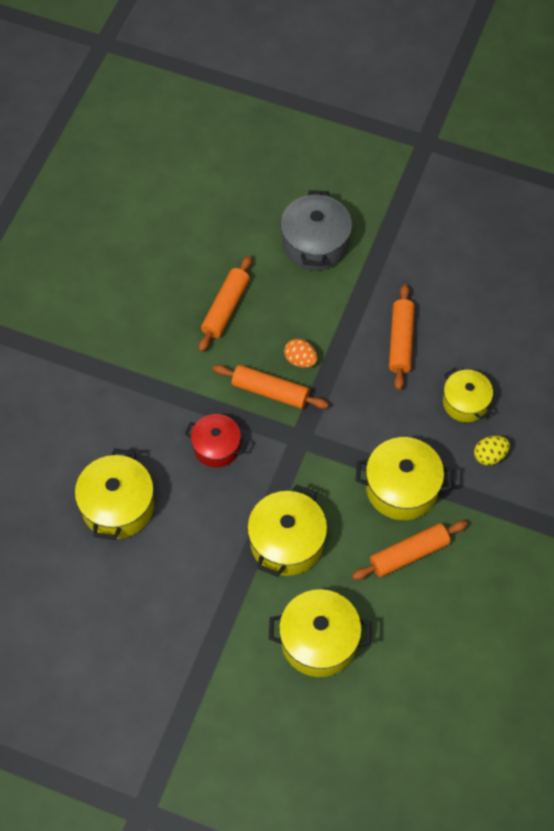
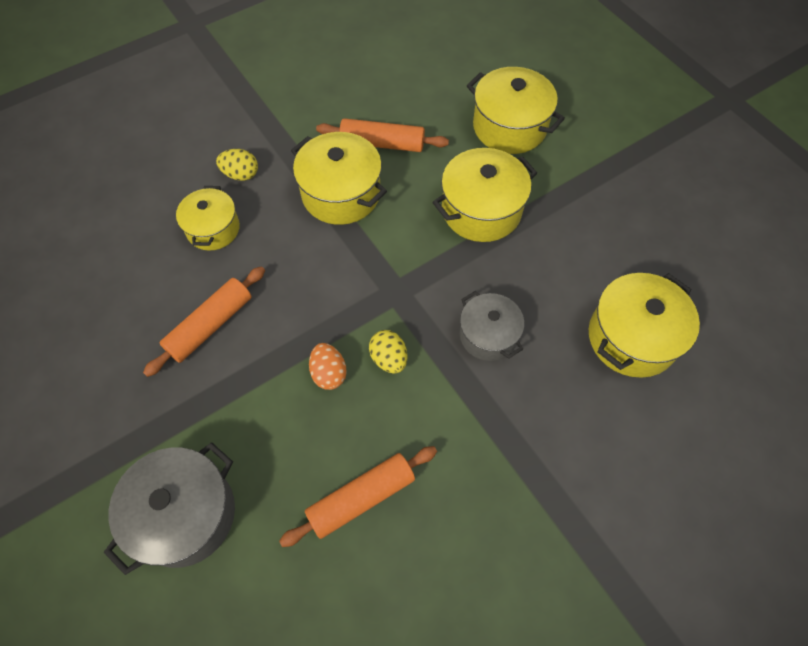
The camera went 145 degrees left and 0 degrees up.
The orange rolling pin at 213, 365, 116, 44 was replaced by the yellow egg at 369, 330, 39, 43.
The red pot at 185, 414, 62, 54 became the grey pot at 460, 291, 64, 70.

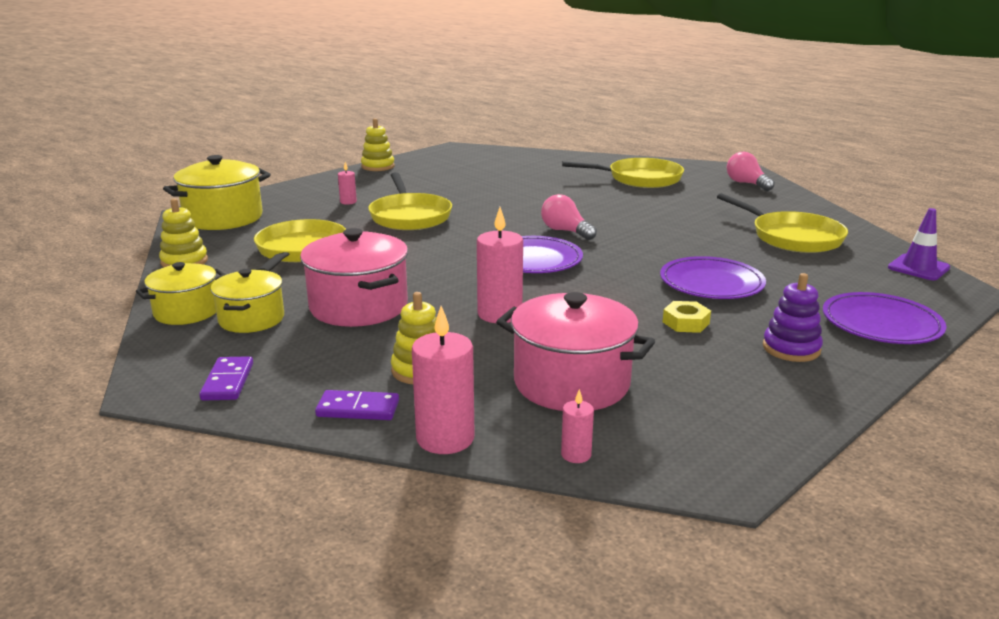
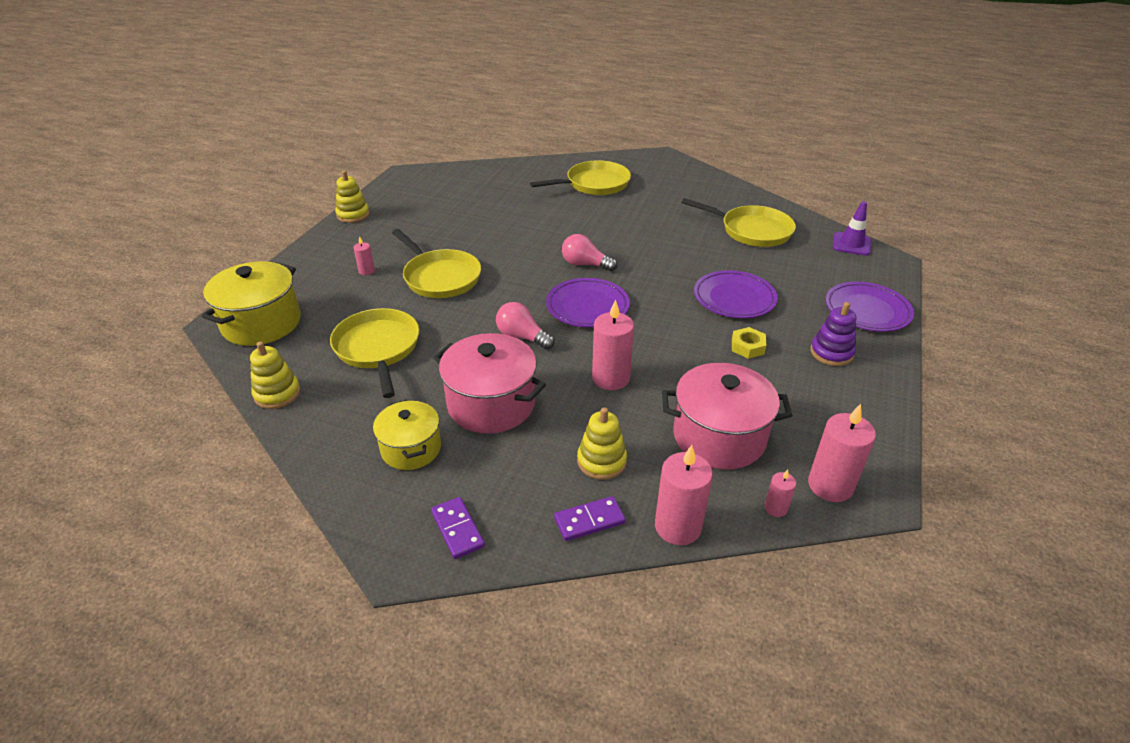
The camera went 25 degrees left and 15 degrees up.
The yellow pot at 136, 262, 89, 63 disappeared.
The pink candle at 808, 404, 68, 98 appeared.
The pink light bulb moved from 727, 152, 48, 39 to 496, 302, 59, 48.

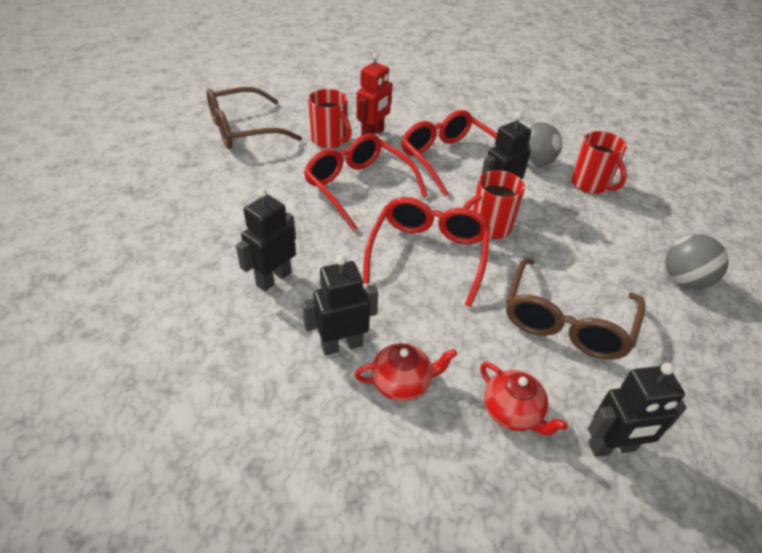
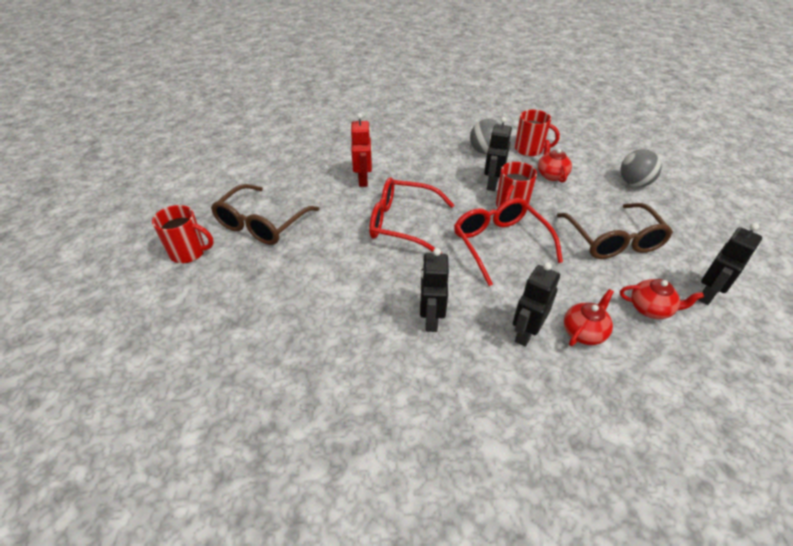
The camera went 35 degrees left and 0 degrees up.
The red glasses at 401, 110, 96, 86 disappeared.
The red teapot at 538, 140, 34, 43 appeared.
The red mug moved from 308, 89, 43, 59 to 152, 205, 62, 58.

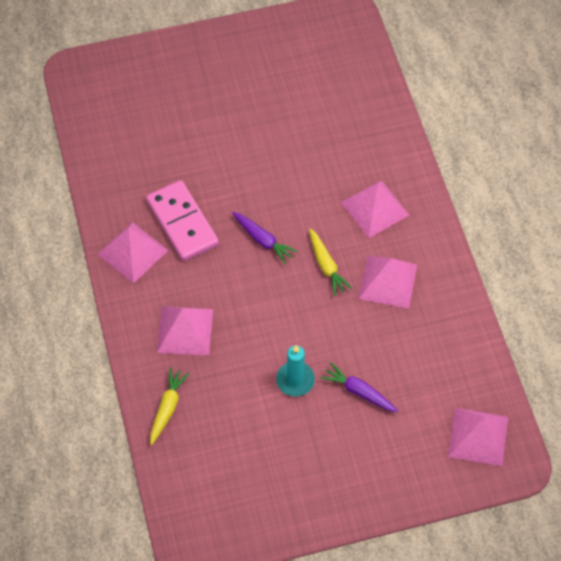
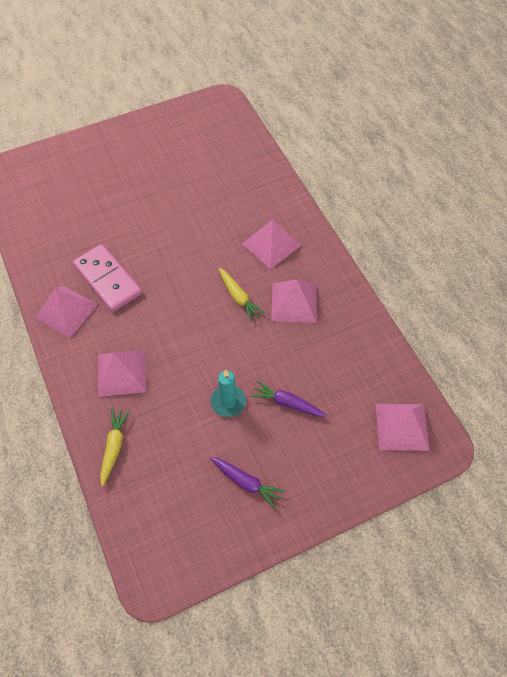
The camera went 10 degrees left and 0 degrees up.
The purple carrot moved from 232, 212, 66, 52 to 210, 457, 75, 52.

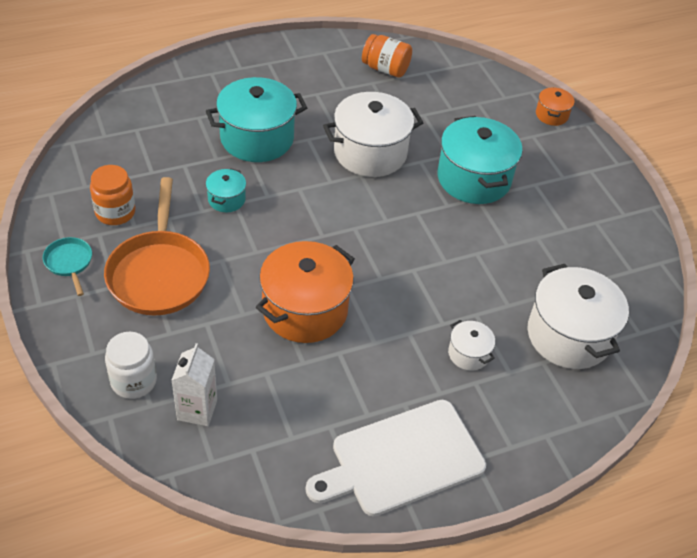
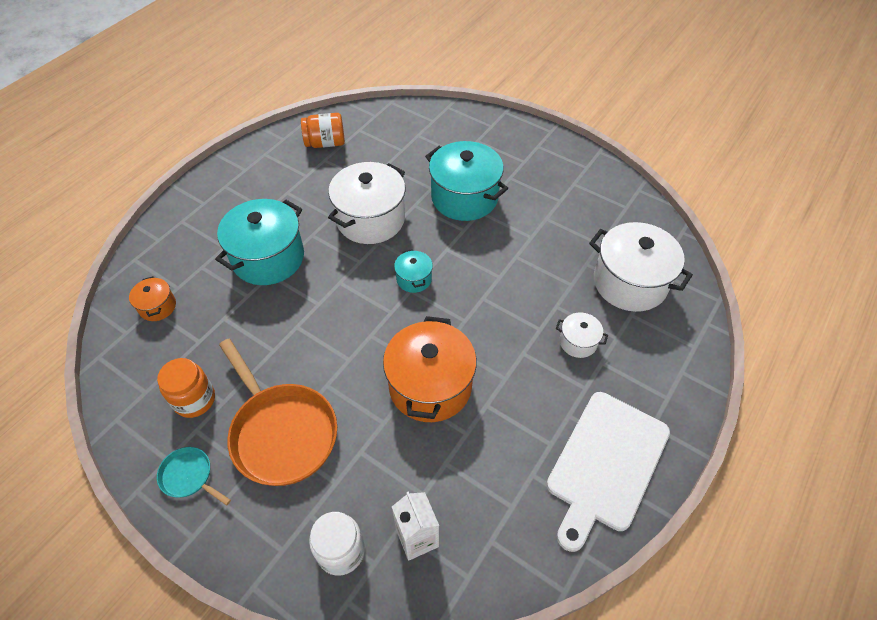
The camera went 30 degrees left and 5 degrees up.
The turquoise pot moved from 206, 168, 40, 44 to 394, 249, 39, 44.
The orange pot moved from 536, 87, 38, 39 to 129, 276, 47, 45.

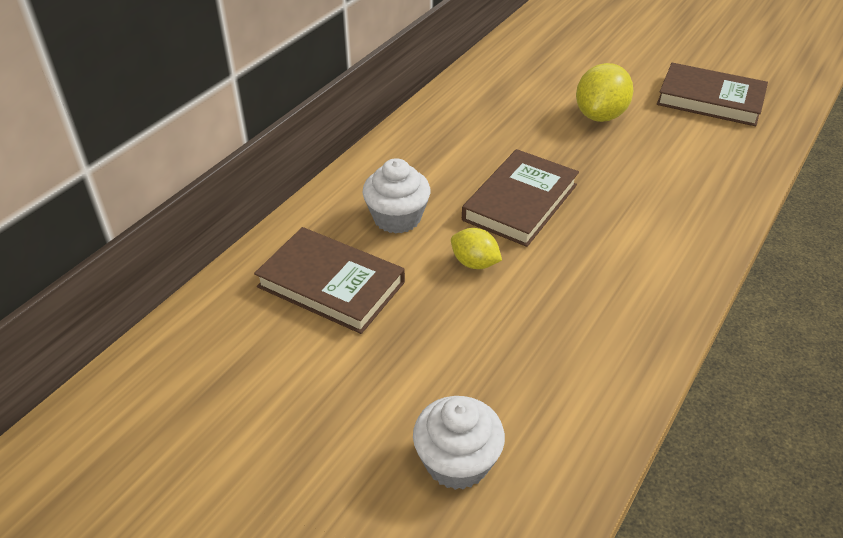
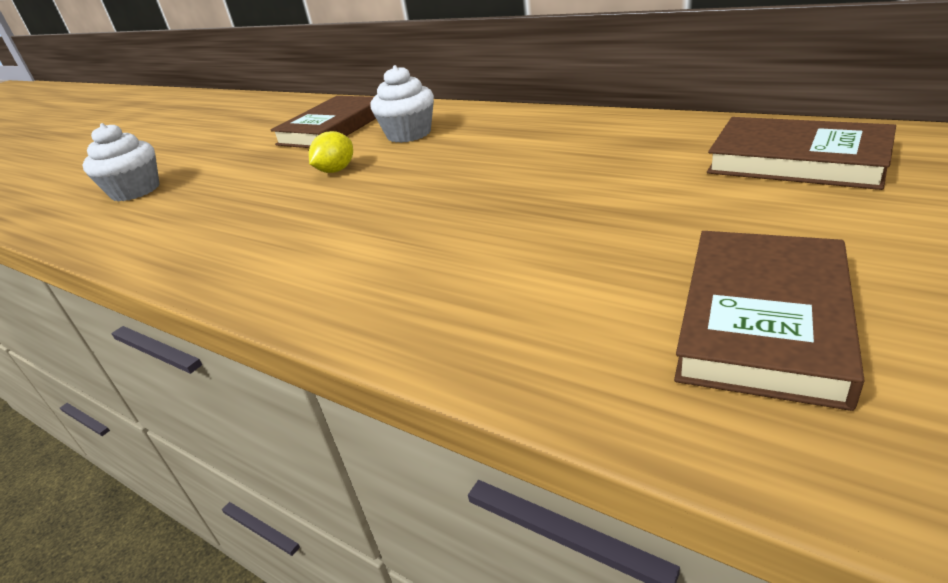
The camera went 95 degrees right and 10 degrees down.
The yellow lemon at 576, 63, 57, 59 disappeared.
The brown book moved from 462, 149, 117, 98 to 707, 117, 189, 73.

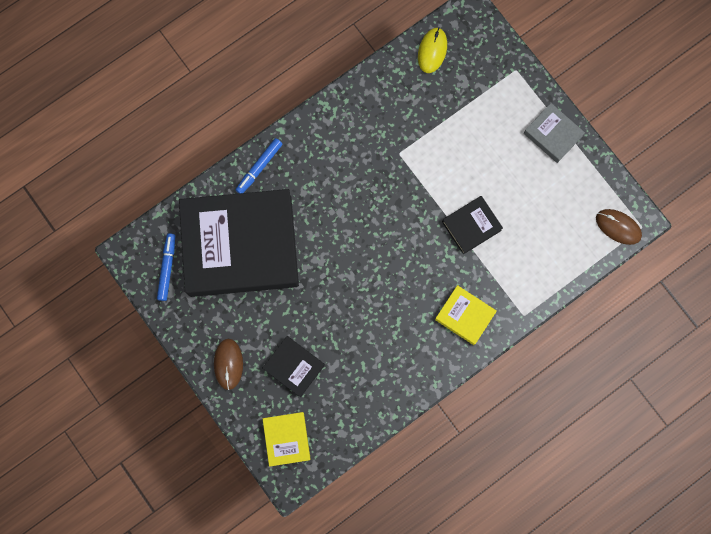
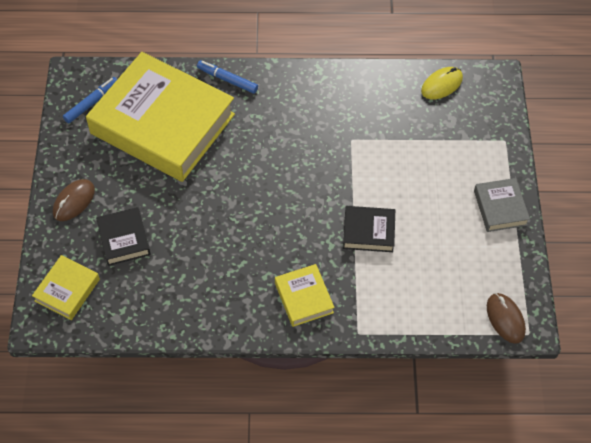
The camera went 35 degrees right and 20 degrees down.
The black book at 179, 189, 120, 108 became the yellow book at 86, 52, 149, 130.
The blue marker at 236, 138, 46, 56 turned 45 degrees clockwise.

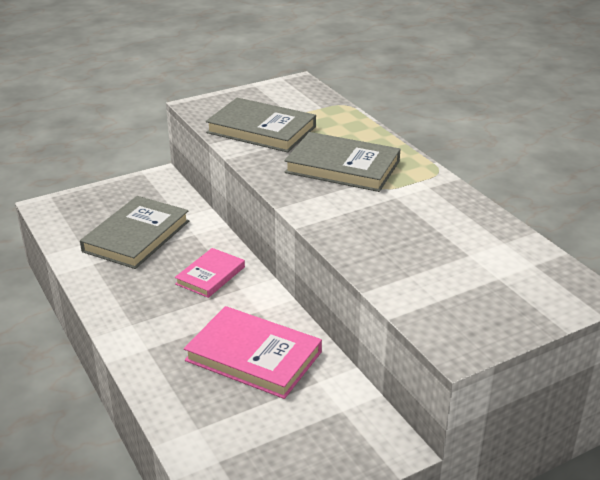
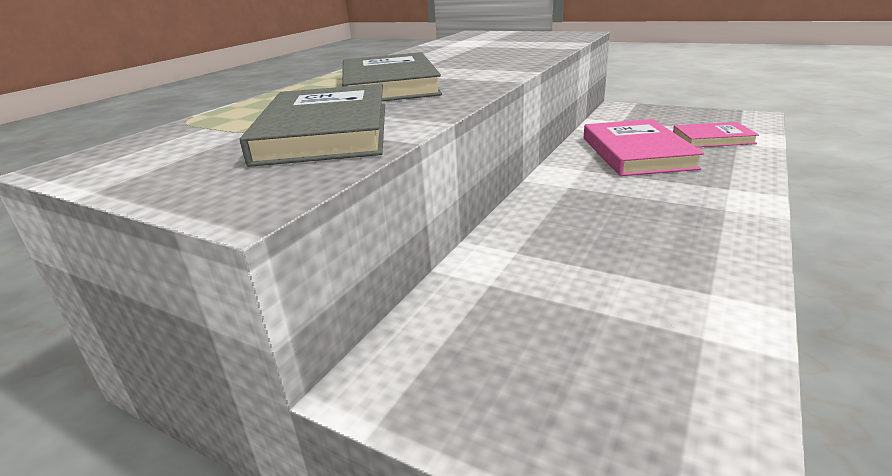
The camera went 120 degrees left and 5 degrees down.
The grey book at 80, 196, 109, 73 disappeared.
The pink book moved from 175, 248, 70, 50 to 673, 122, 86, 25.

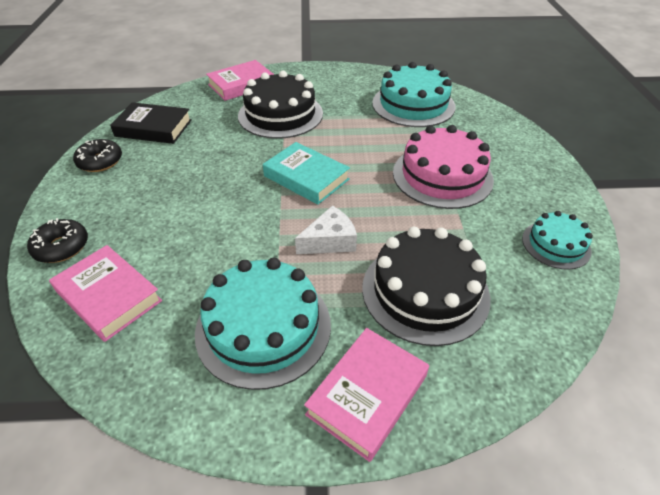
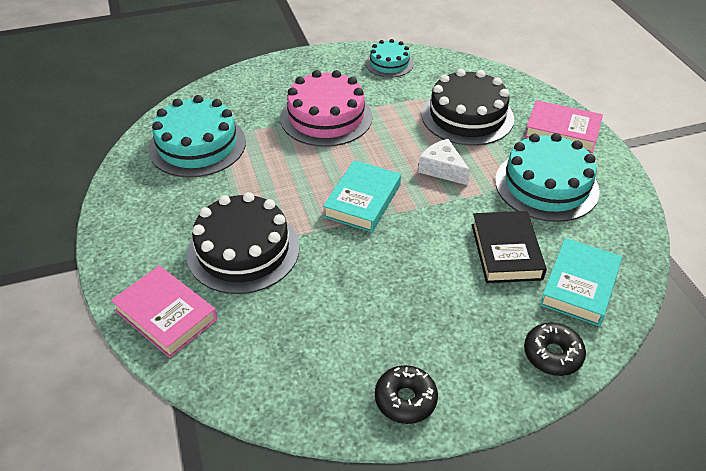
The camera went 105 degrees left and 0 degrees up.
The black book moved from 110, 102, 82, 42 to 471, 211, 76, 72.
The pink book at 49, 245, 113, 97 became the turquoise book at 540, 238, 82, 88.

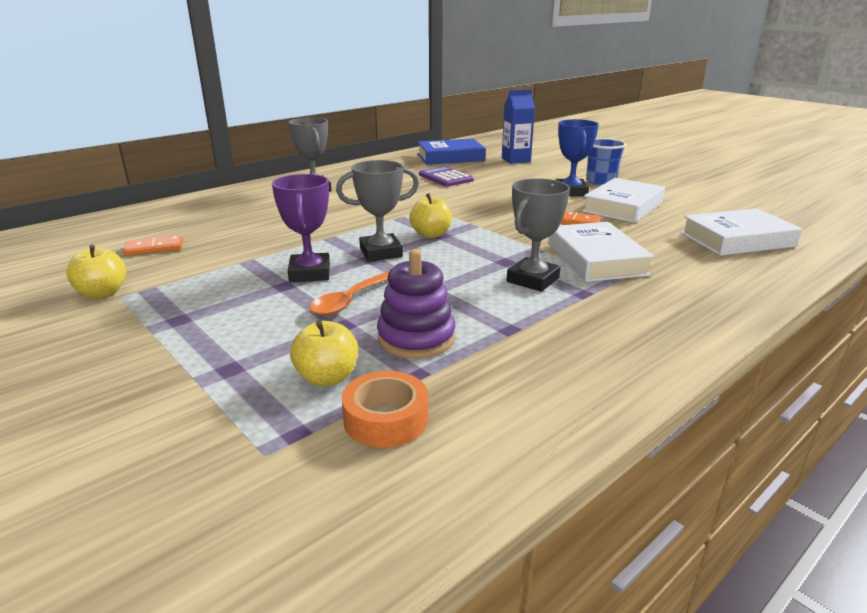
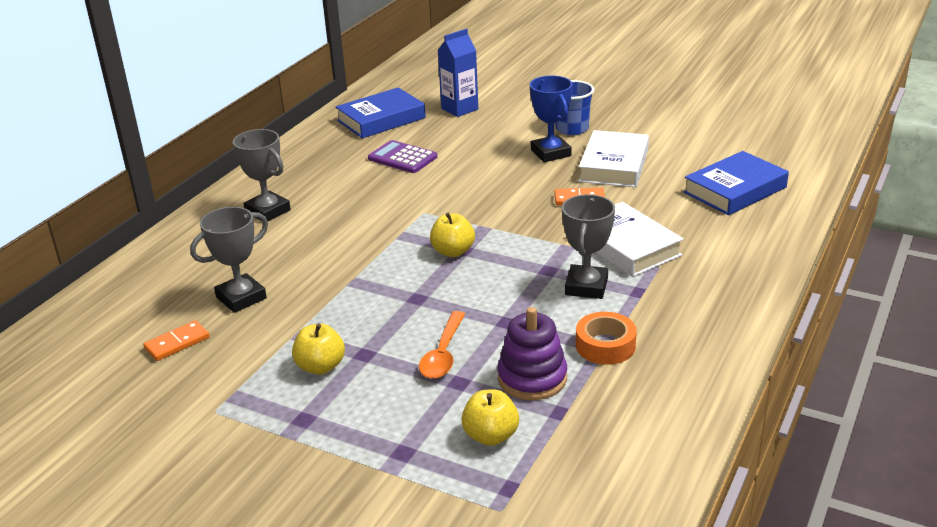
The camera went 20 degrees left and 5 degrees up.
The purple trophy at 272, 174, 58, 108 disappeared.
The yellow apple moved from 66, 245, 60, 54 to 292, 323, 53, 52.
The grey trophy moved from 336, 160, 83, 101 to 190, 207, 78, 106.
The orange tape moved from 342, 371, 86, 77 to 576, 312, 61, 53.
The white book at 681, 208, 121, 48 became the blue book at 684, 151, 105, 64.

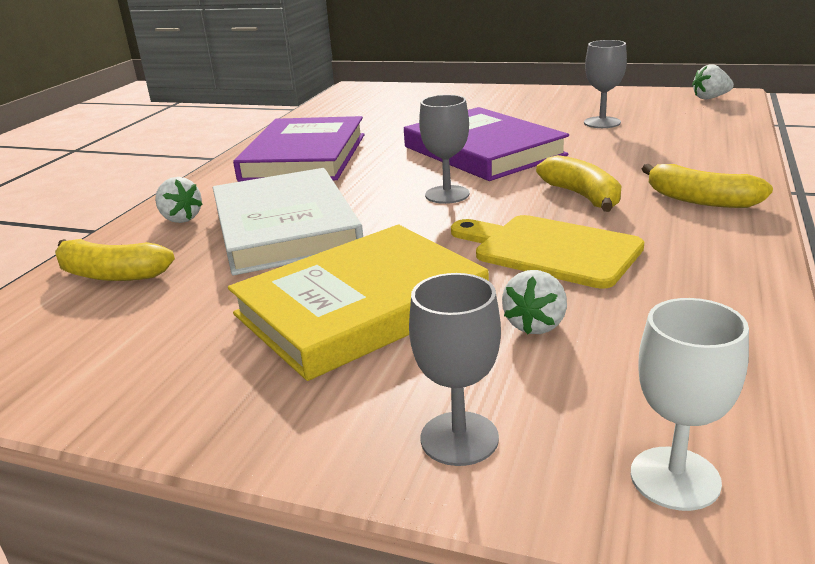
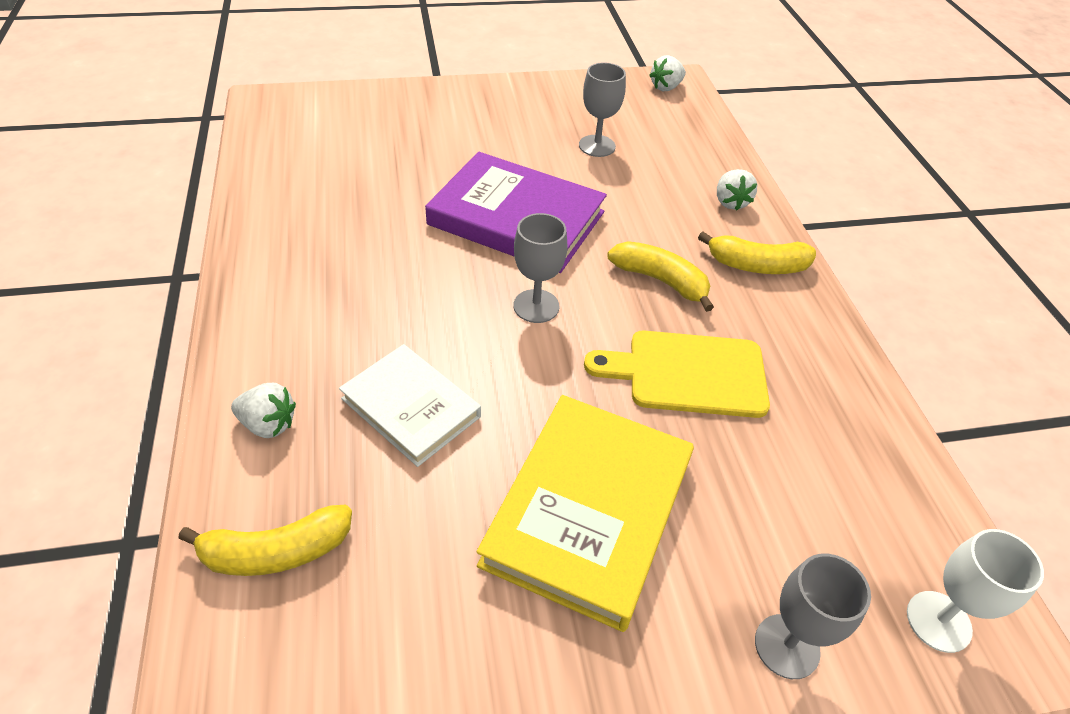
The camera went 35 degrees left and 20 degrees up.
The purple book at 233, 116, 131, 66 disappeared.
The white strawberry moved from 502, 270, 65, 64 to 717, 169, 40, 42.
The white book at 213, 168, 150, 107 changed to 0.62 times the size.

